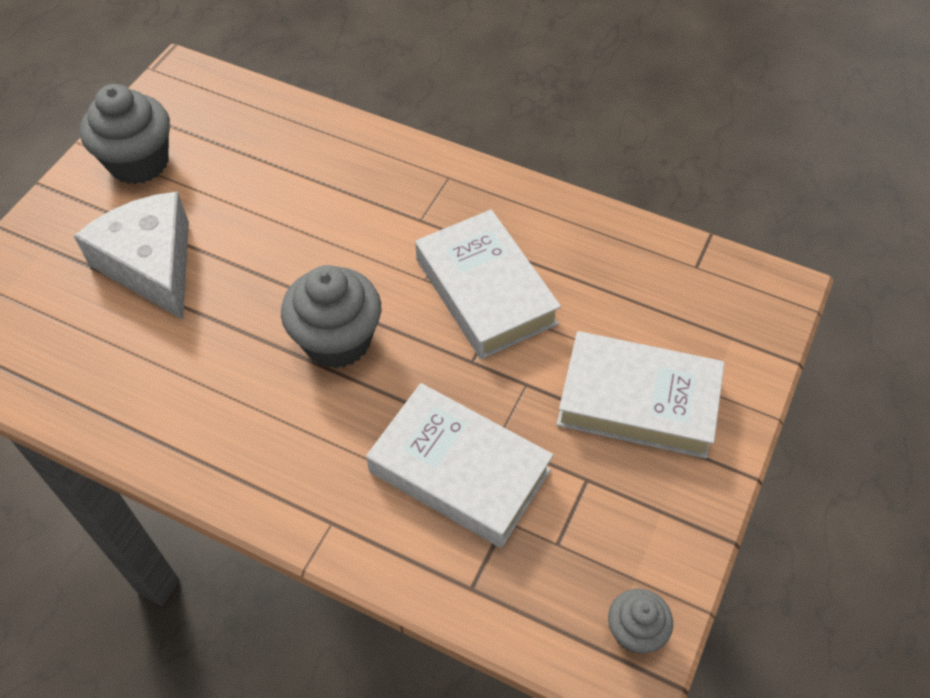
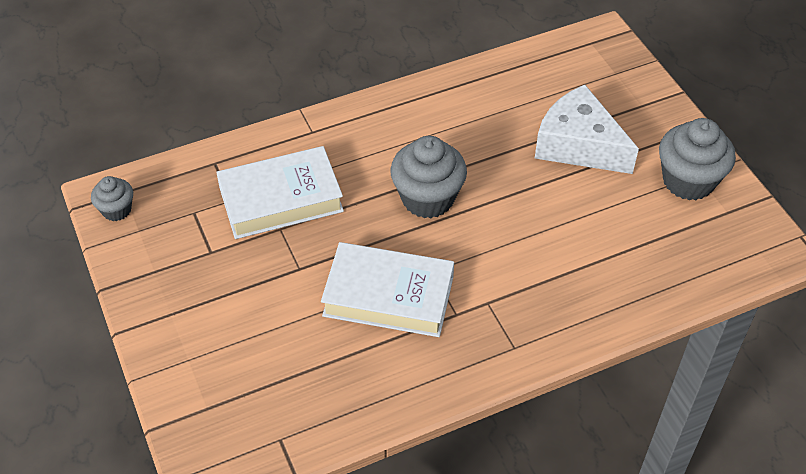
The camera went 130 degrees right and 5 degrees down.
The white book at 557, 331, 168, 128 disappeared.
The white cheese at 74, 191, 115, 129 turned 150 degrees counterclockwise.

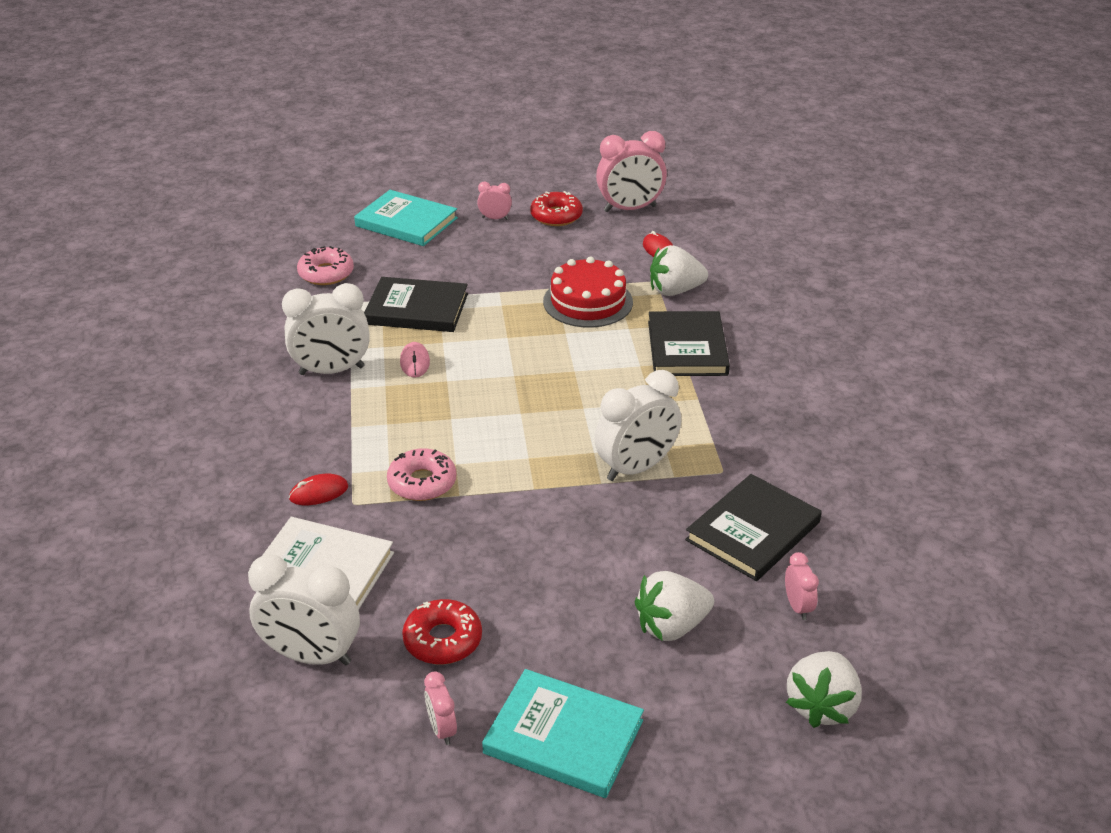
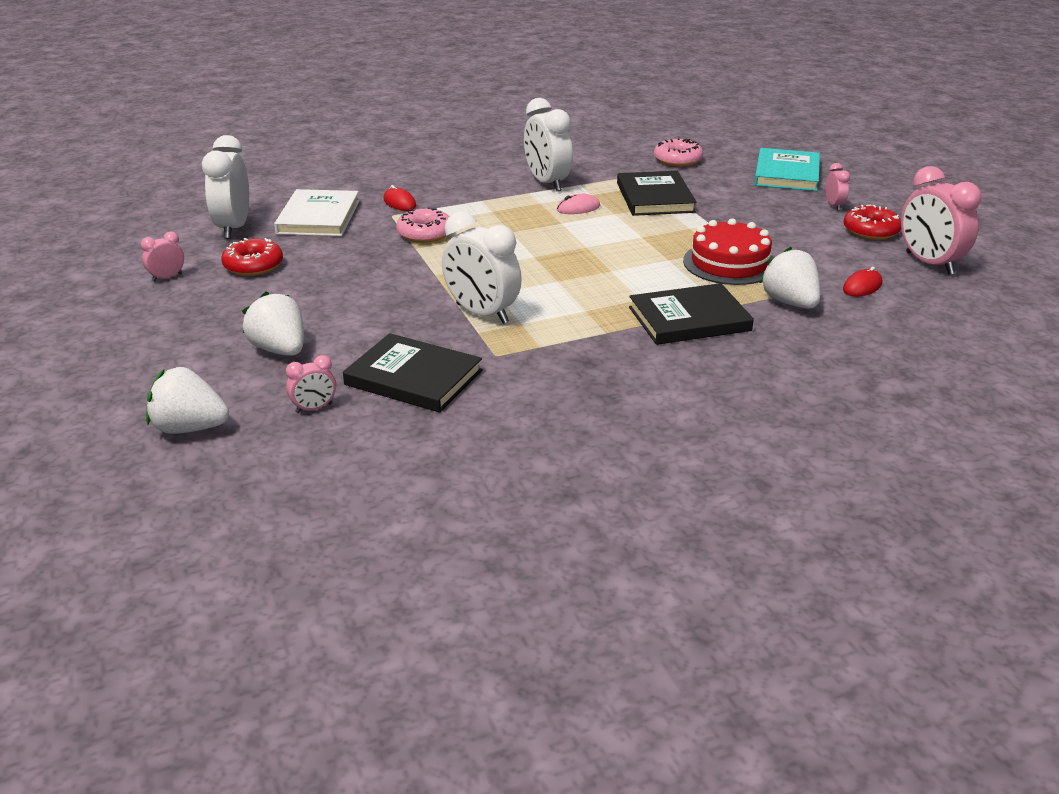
The camera went 75 degrees right and 5 degrees down.
The turquoise book at 482, 669, 162, 129 disappeared.

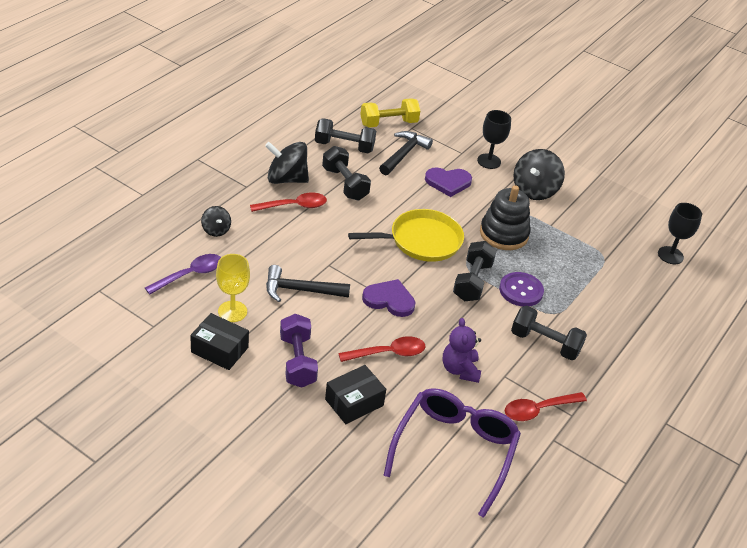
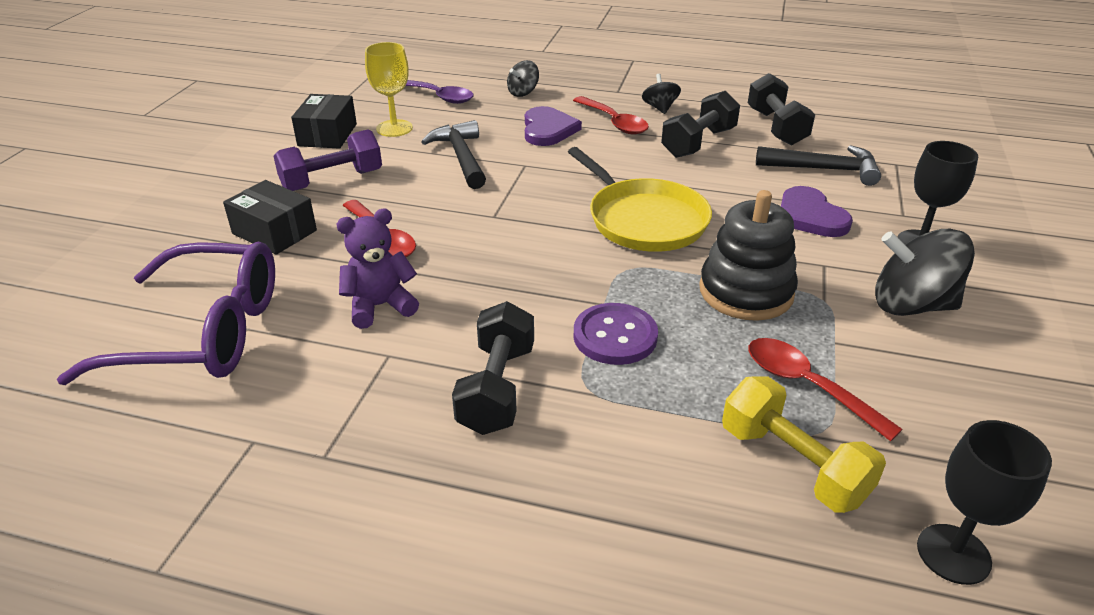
The camera went 75 degrees right and 5 degrees down.
The black dumbbell at 453, 241, 44, 60 disappeared.
The yellow dumbbell moved from 360, 98, 60, 30 to 722, 377, 164, 136.
The purple heart moved from 362, 279, 54, 38 to 525, 106, 57, 40.
The red spoon moved from 505, 392, 82, 29 to 748, 338, 155, 103.
The black spinning top at 265, 142, 44, 42 changed to 0.54 times the size.

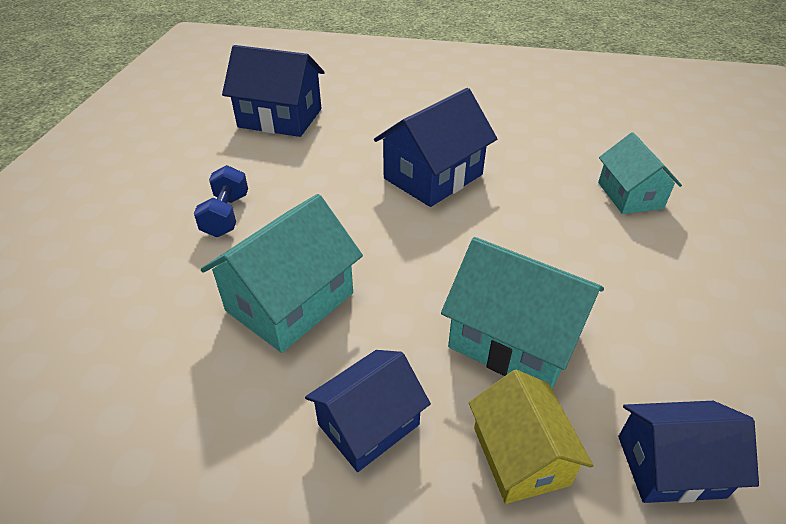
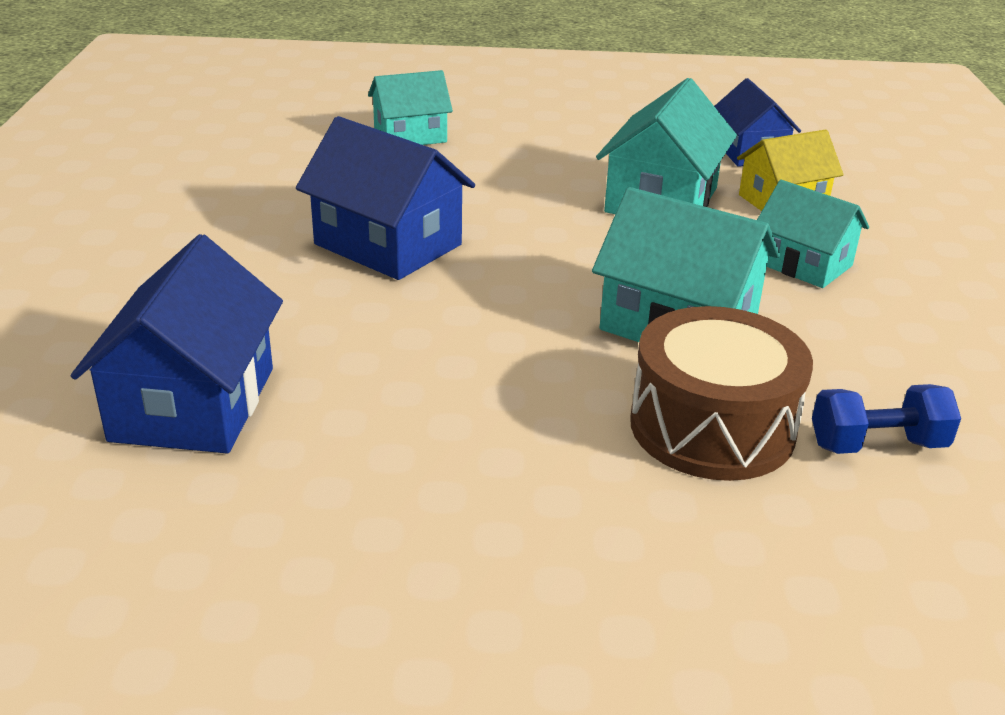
The camera went 100 degrees left and 10 degrees down.
The brown drum at 630, 306, 183, 175 appeared.
The blue dumbbell moved from 194, 165, 54, 72 to 812, 384, 149, 70.
The blue house at 305, 350, 126, 122 became the turquoise house at 757, 180, 112, 108.

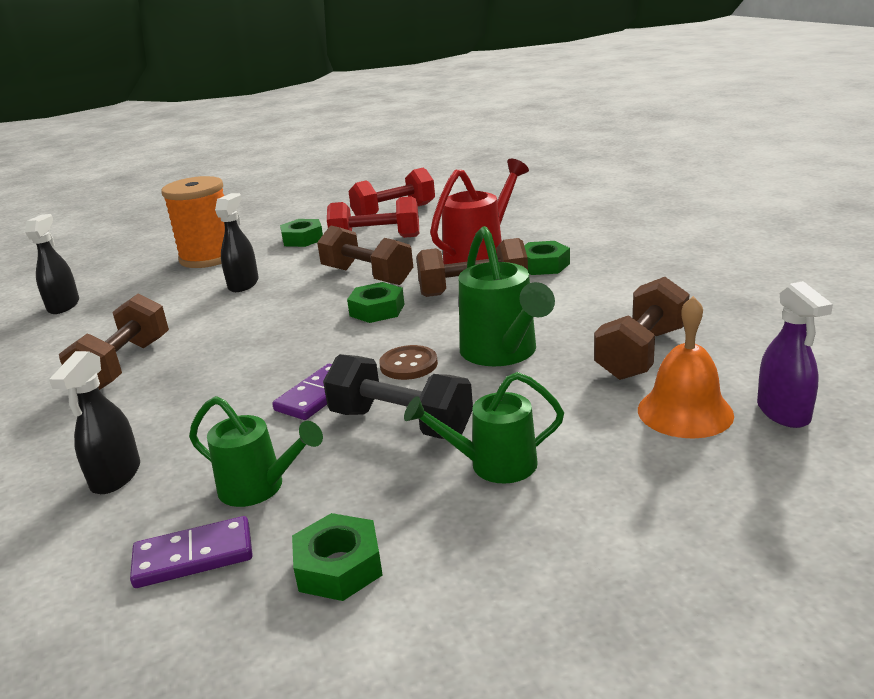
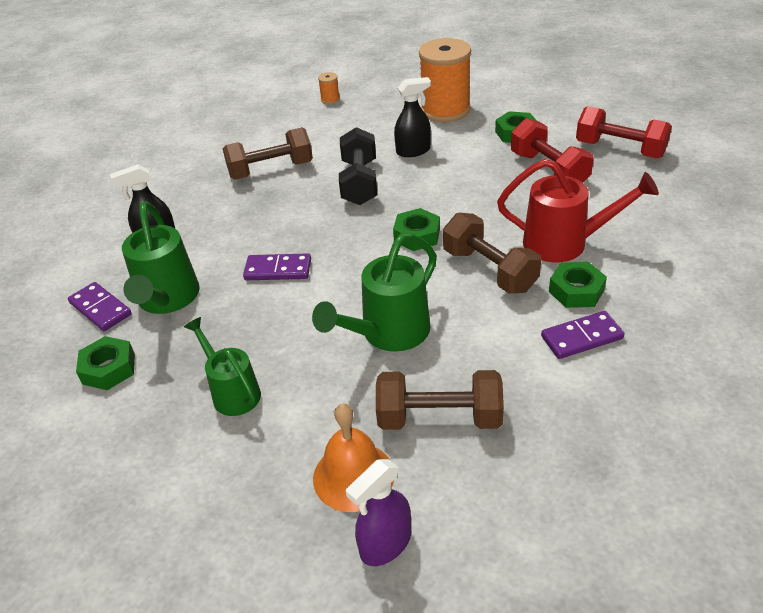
The camera went 60 degrees right and 15 degrees up.
The brown dumbbell at 317, 225, 96, 60 disappeared.
The brown button at 379, 345, 59, 35 disappeared.
The purple domino at 541, 311, 83, 48 appeared.
The black dumbbell moved from 323, 354, 150, 85 to 339, 127, 38, 78.
The black spray bottle at 25, 214, 54, 100 was replaced by the orange spool at 318, 72, 22, 32.
The green watering can at 189, 396, 134, 111 changed to 1.51 times the size.

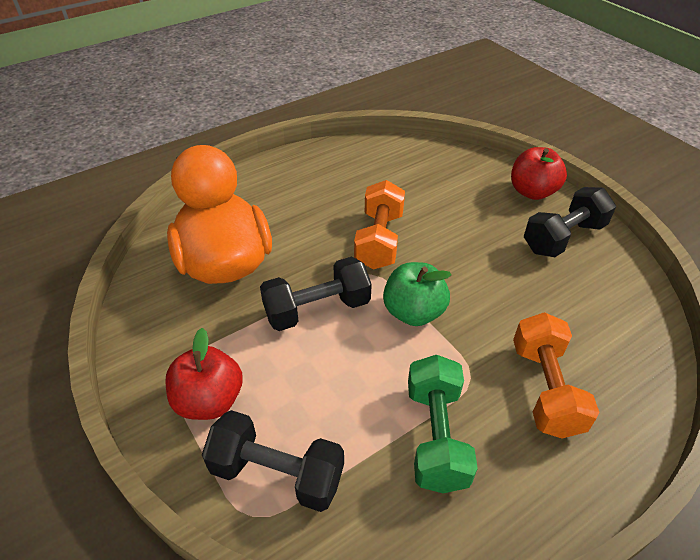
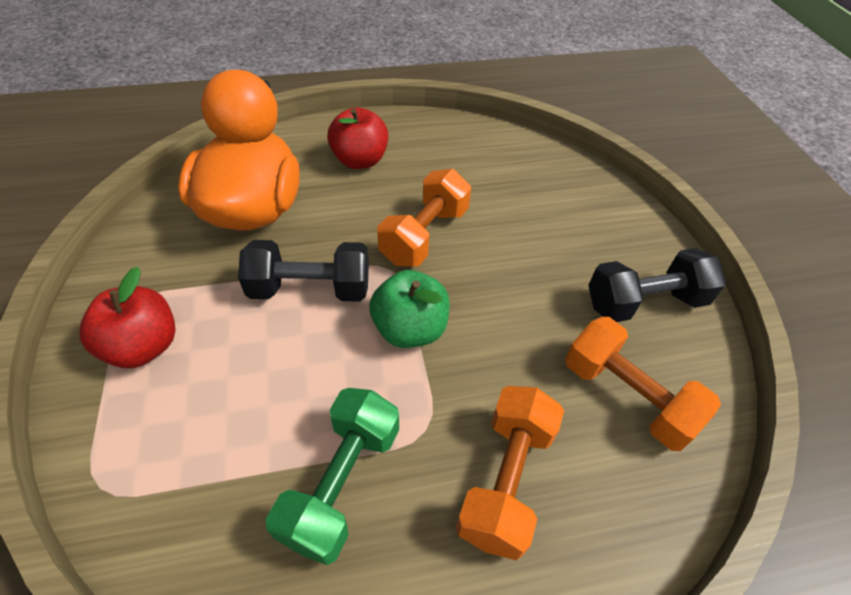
The camera went 20 degrees right and 5 degrees up.
The black dumbbell at 202, 410, 142, 102 disappeared.
The orange dumbbell at 565, 317, 156, 134 appeared.
The red apple moved from 511, 147, 56, 53 to 327, 107, 61, 62.

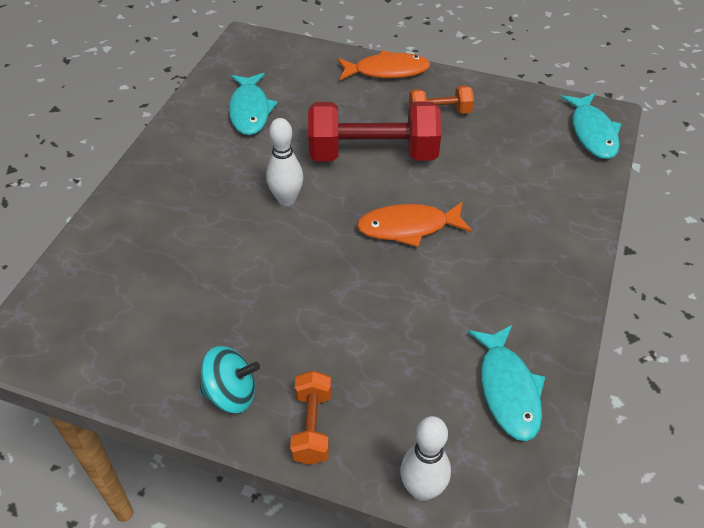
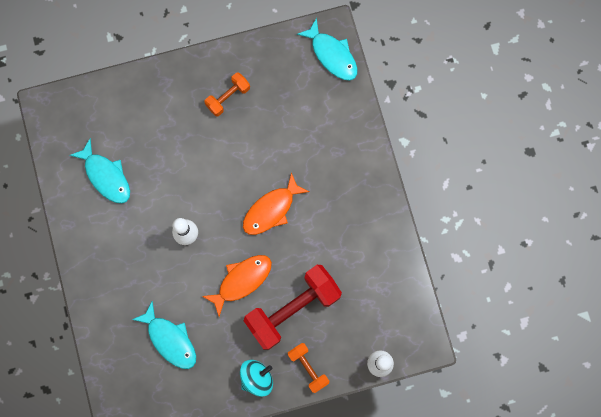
The camera went 35 degrees left and 30 degrees up.
The red dumbbell moved from 308, 101, 133, 60 to 244, 265, 98, 85.
The orange fish moved from 338, 50, 92, 30 to 202, 255, 70, 62.
The turquoise fish moved from 468, 325, 77, 116 to 132, 301, 64, 68.

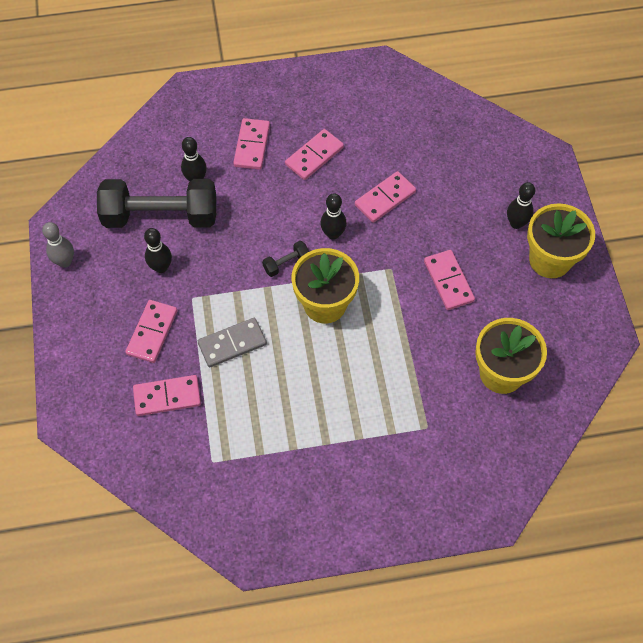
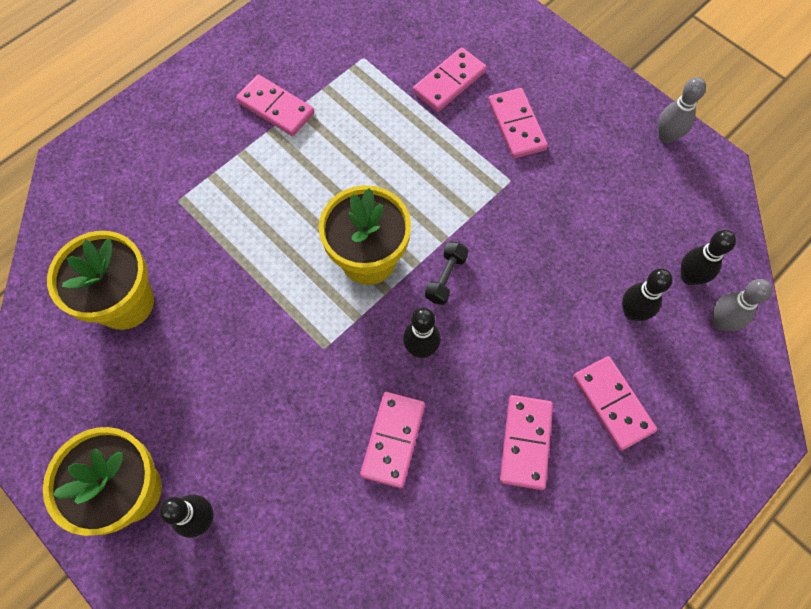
The camera went 145 degrees right and 5 degrees up.
The black dumbbell at 97, 179, 119, 49 disappeared.
The grey domino at 198, 318, 69, 49 disappeared.
The grey bowling pin at 712, 279, 61, 52 appeared.
The black bowling pin moved from 144, 228, 28, 45 to 681, 230, 55, 55.
The pink domino moved from 424, 250, 51, 60 to 236, 74, 79, 62.

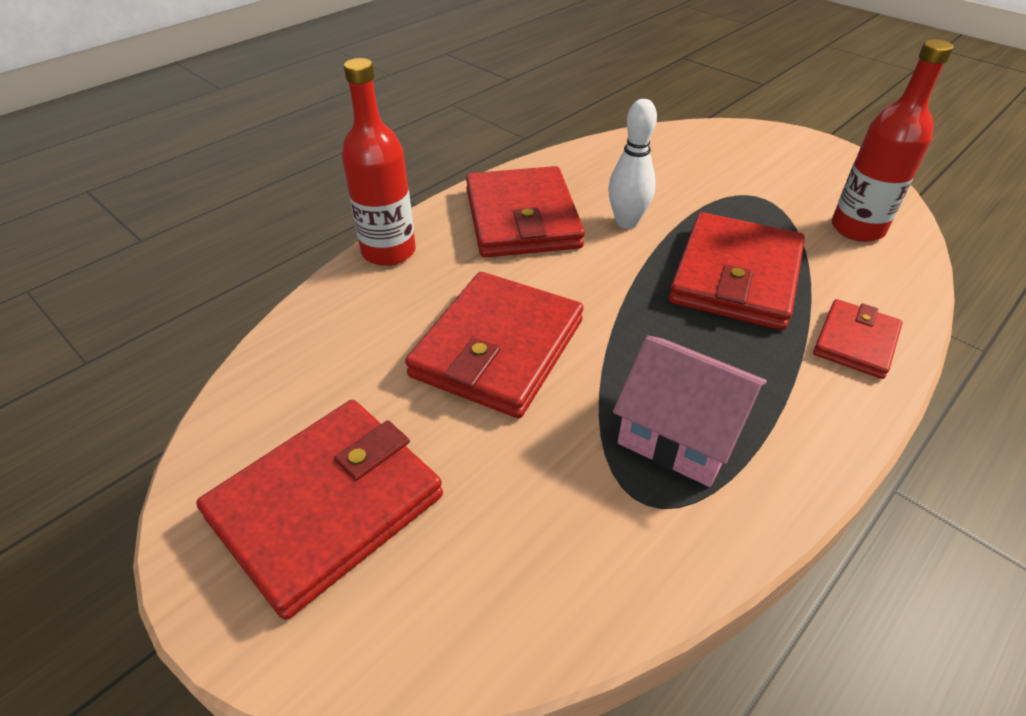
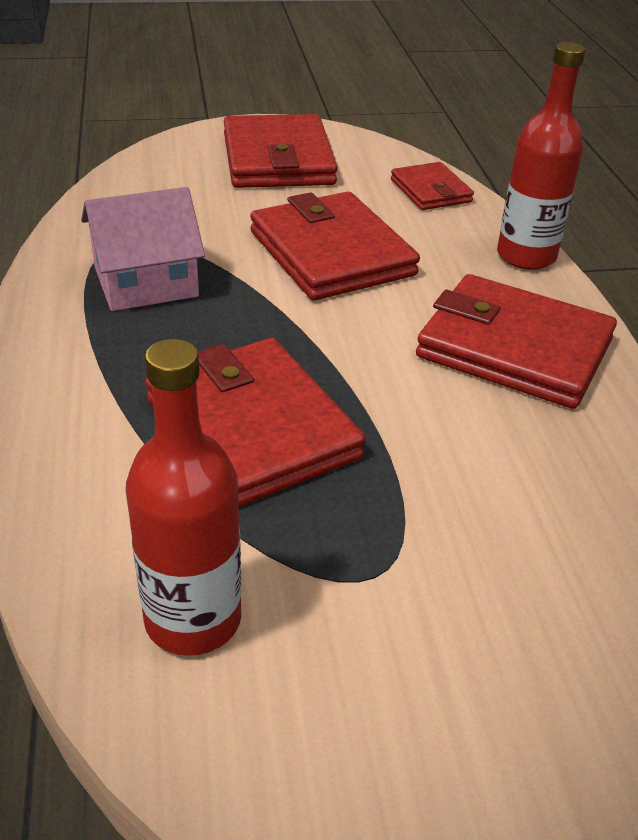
The camera went 125 degrees right and 5 degrees down.
The white bowling pin at 608, 99, 49, 130 disappeared.
The red wallet moved from 813, 299, 89, 80 to 391, 162, 83, 48.

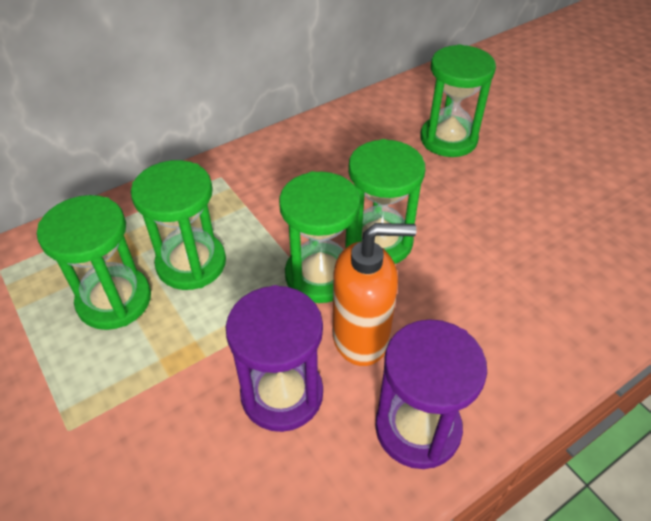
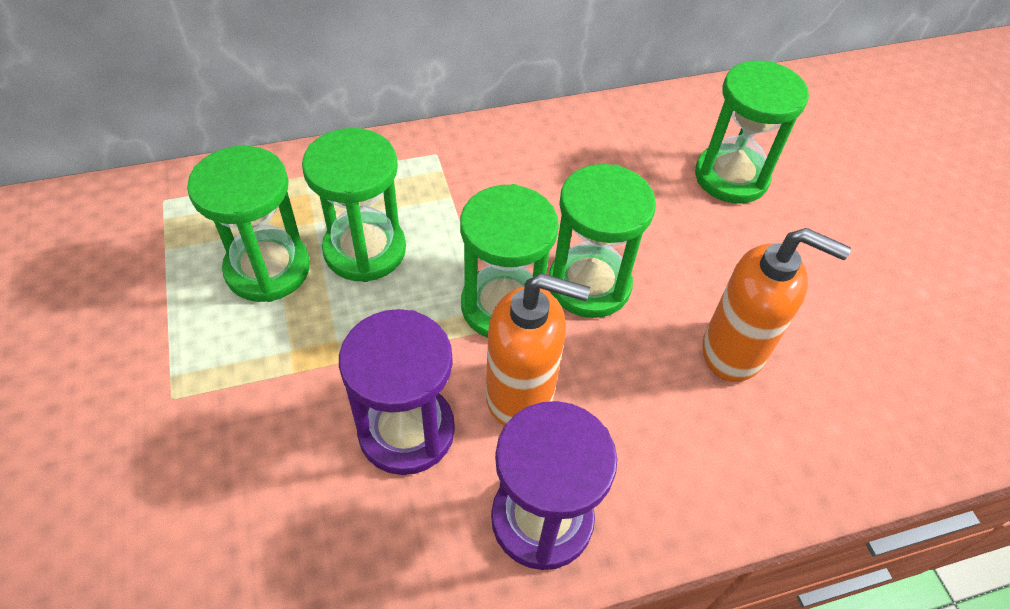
The camera went 15 degrees right and 5 degrees up.
The orange soap dispenser at 702, 228, 149, 154 appeared.

